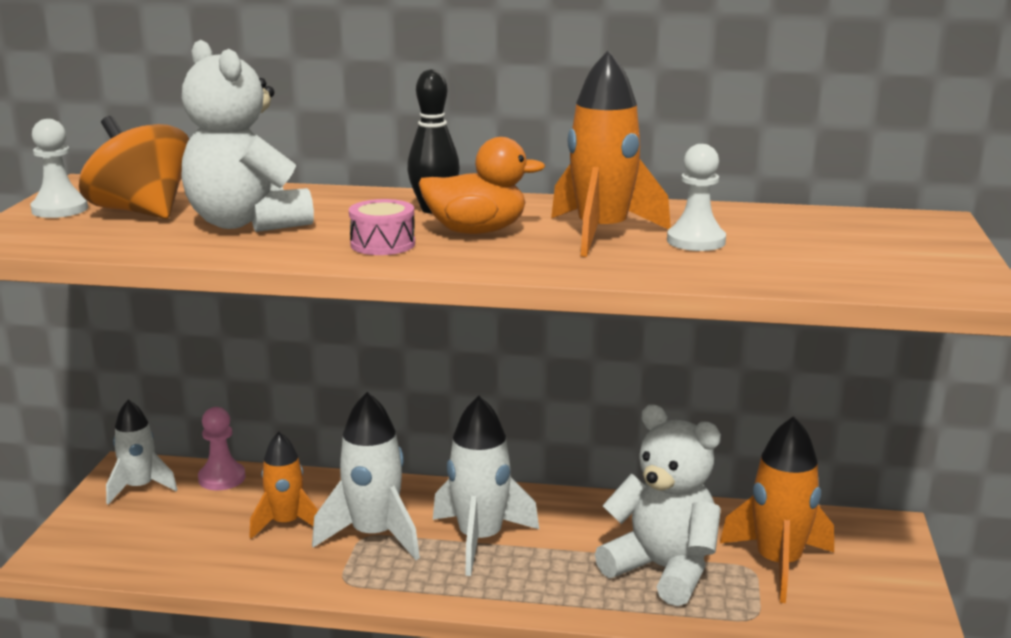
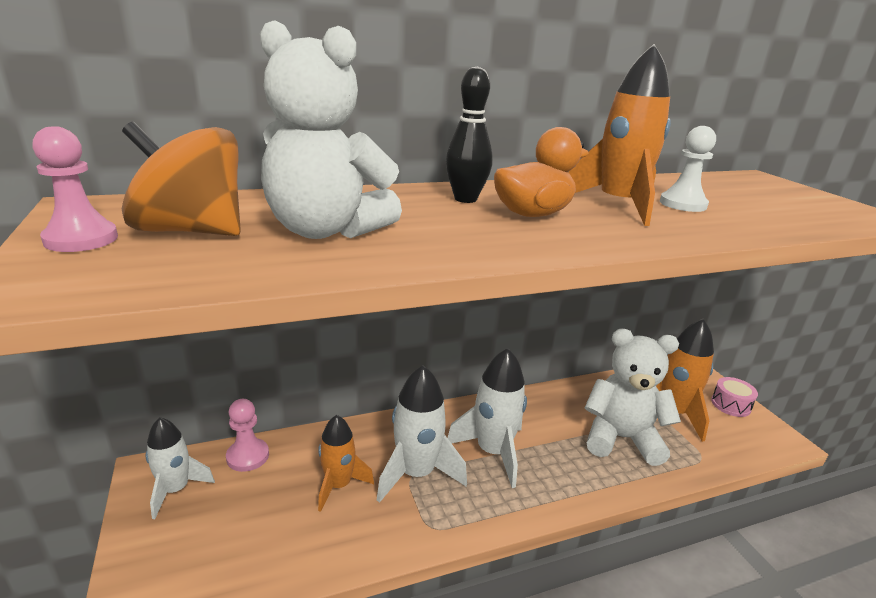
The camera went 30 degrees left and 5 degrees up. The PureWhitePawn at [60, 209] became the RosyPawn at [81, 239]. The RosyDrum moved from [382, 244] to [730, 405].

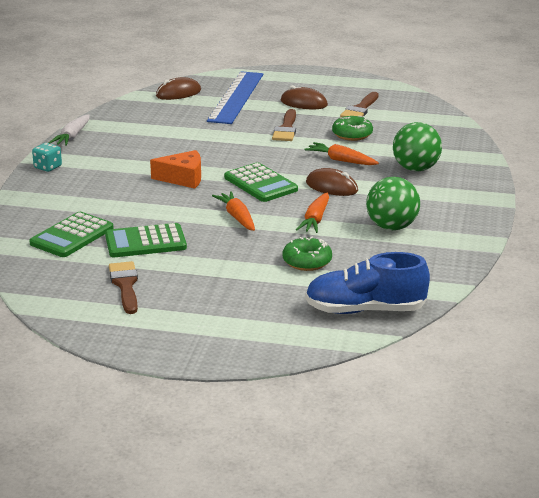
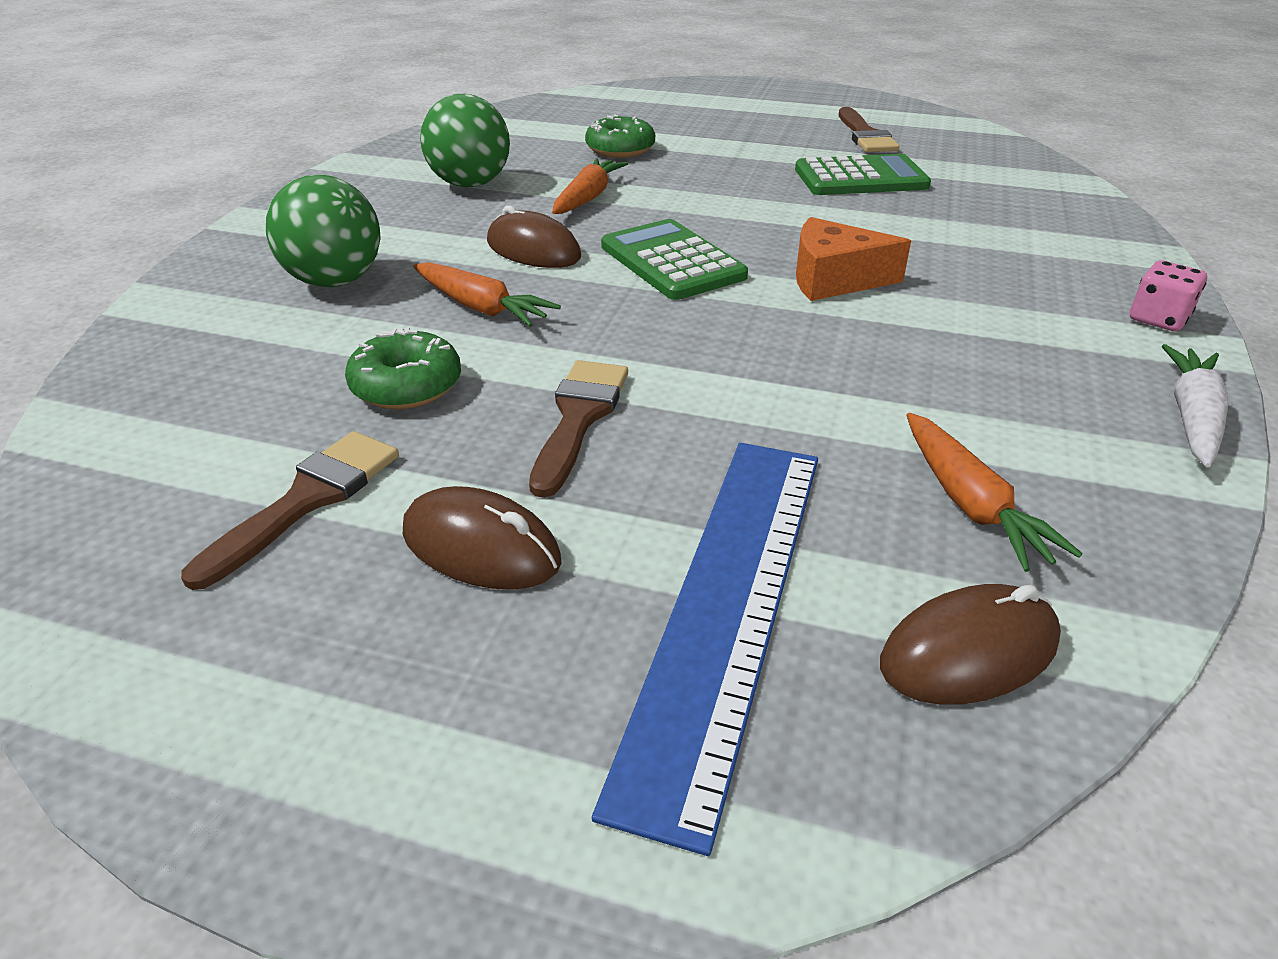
The camera went 175 degrees left and 10 degrees up. The BrightOrangeRootVegetable moved from [237, 217] to [971, 504]. The TurquoiseDie at [48, 167] became the RosyDie at [1158, 319]. The LeafGreenPocketCalculator at [72, 236] disappeared. The CobaltLaceUpShoe at [365, 310] disappeared.

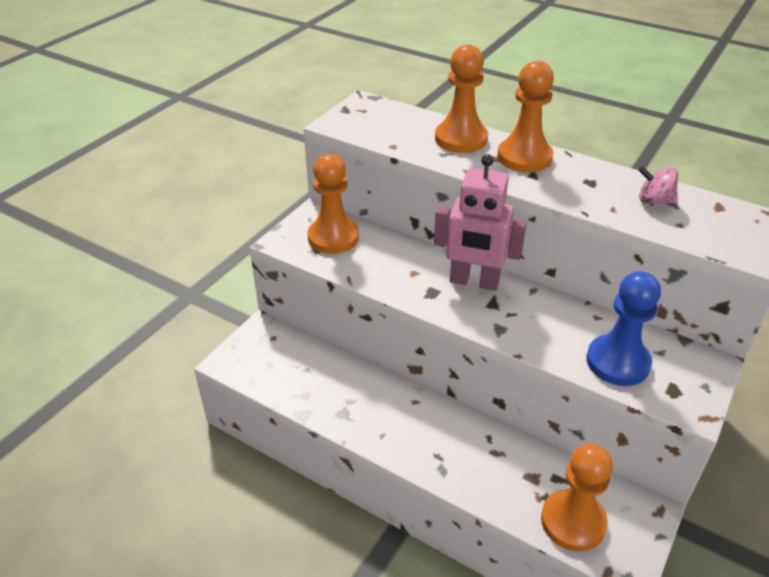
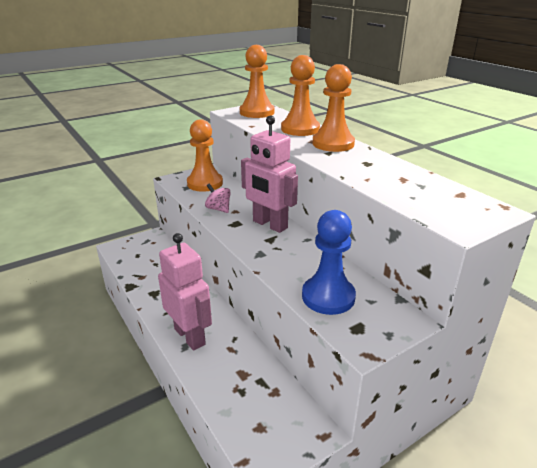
The camera went 25 degrees right and 10 degrees down. The RosyRobot at [190, 336] appeared. The RosyWhirligig moved from [654, 201] to [218, 209]. The BrightOrangePawn moved from [573, 522] to [257, 112].

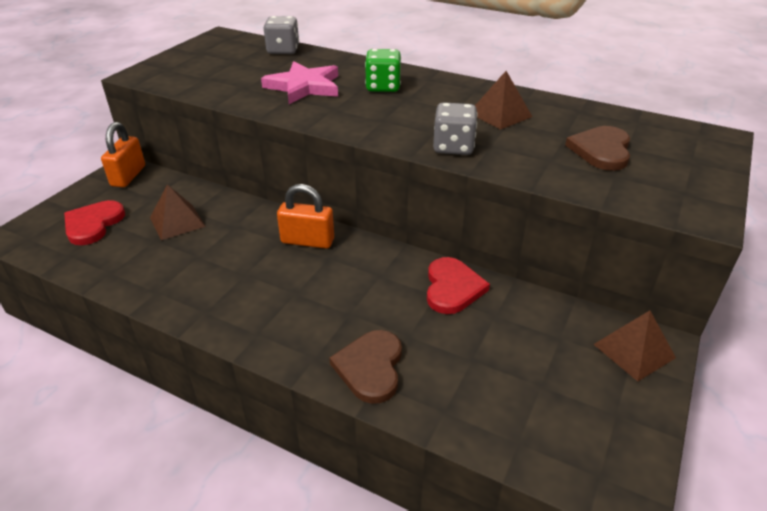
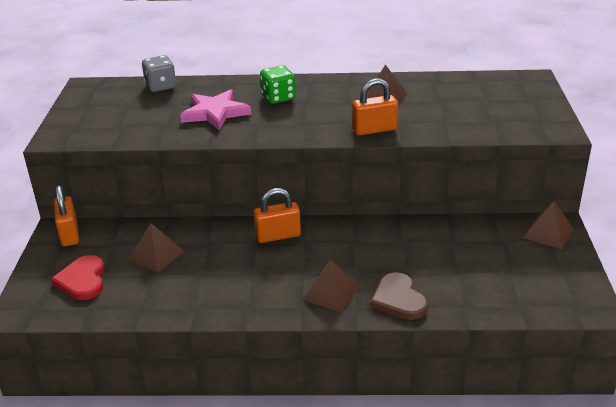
The camera went 25 degrees left and 5 degrees down. The BrownPyramidShape at [331, 293] appeared. The GrayDie at [453, 147] was replaced by the BrightOrangeLock at [374, 130]. The RedHeart at [452, 288] disappeared. The BrownHeart at [601, 150] disappeared.

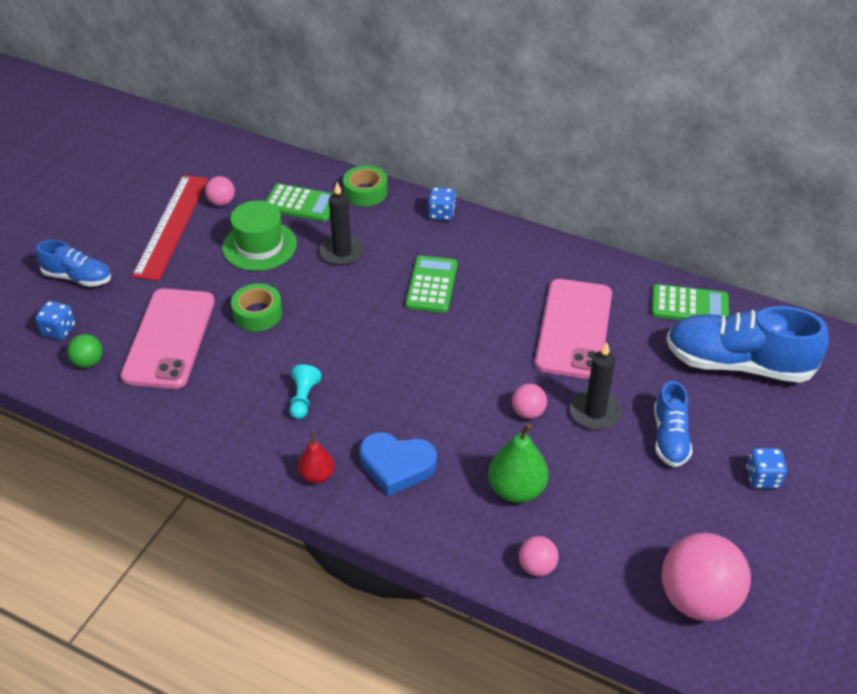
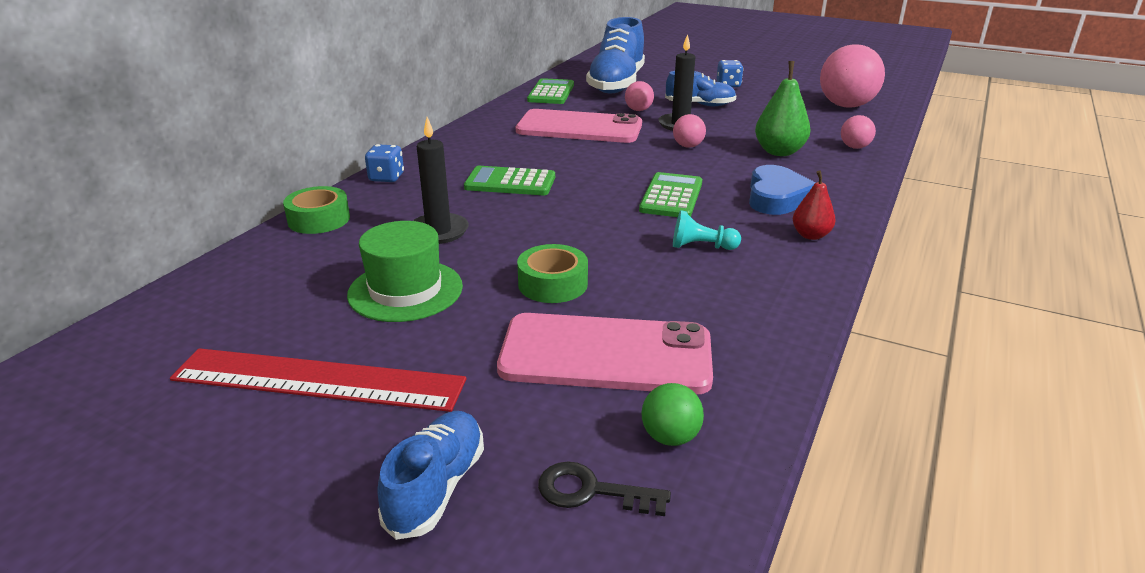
The camera went 90 degrees left and 15 degrees down. The CobaltDie at [59, 330] was replaced by the JetBlackLatchkey at [591, 491]. The RosyBall moved from [221, 202] to [638, 110]. The LeafGreenPocketCalculator moved from [301, 204] to [671, 196].

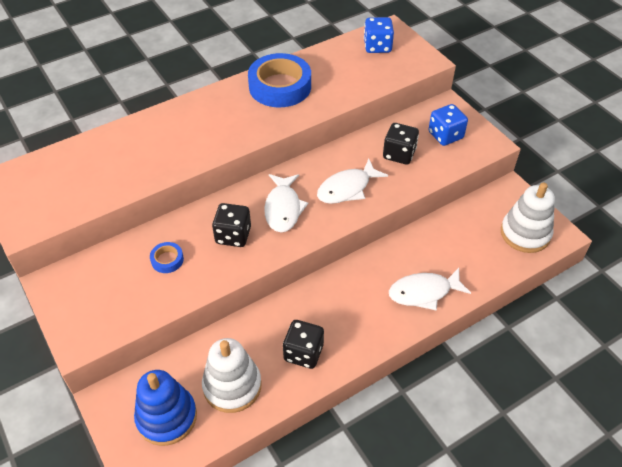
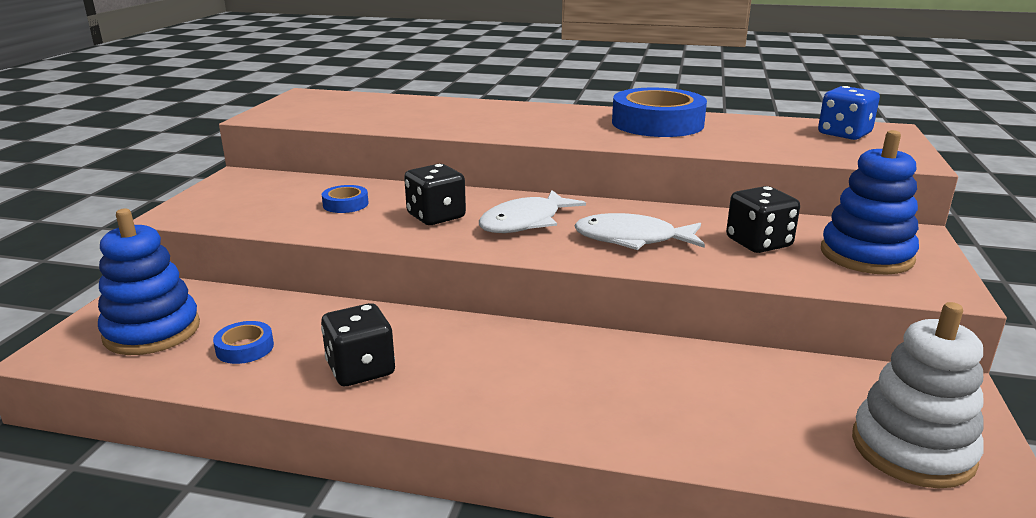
The camera went 45 degrees right and 25 degrees down. The PureWhiteStackingToy at [232, 386] was replaced by the CobaltRollOfTape at [245, 348]. The CobaltDie at [445, 135] was replaced by the CobaltStackingToy at [866, 255]. The PureWhiteFish at [424, 292] disappeared.

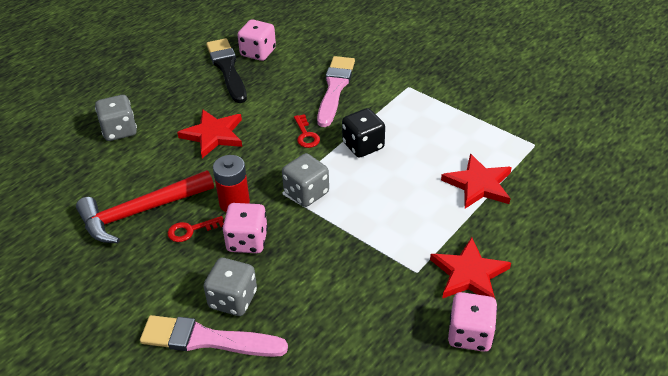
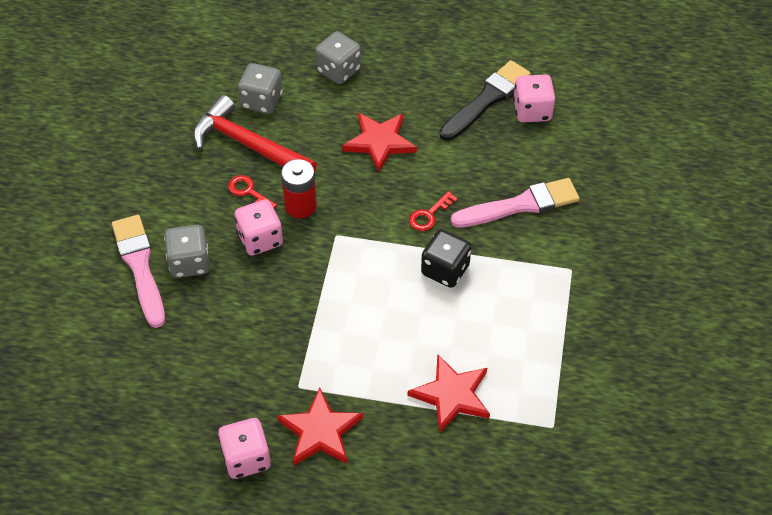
The camera went 60 degrees right and 10 degrees up. The GrayDie moved from [306, 193] to [261, 101].

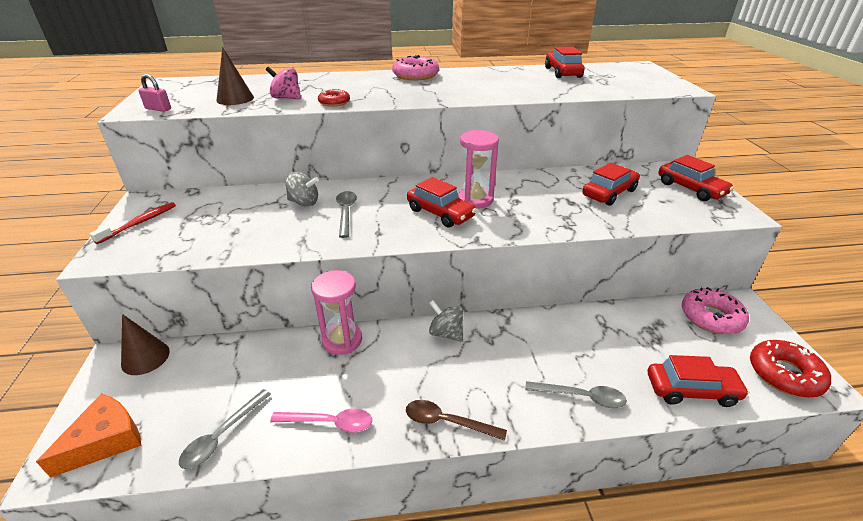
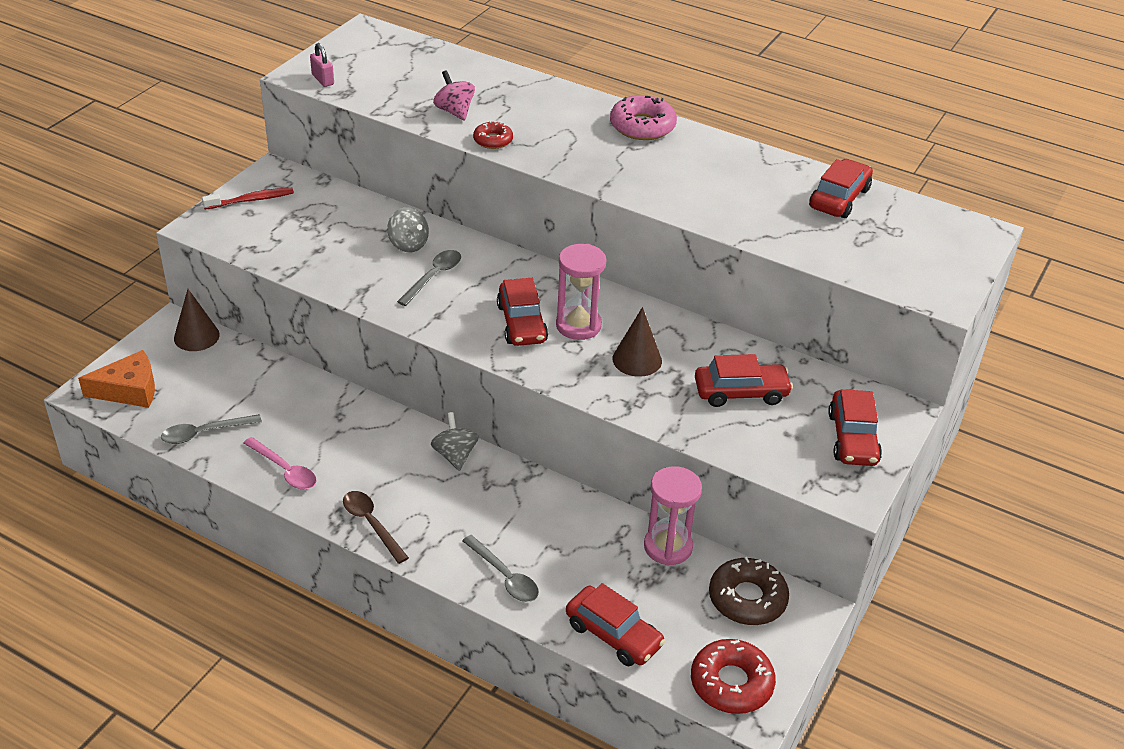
The camera went 35 degrees right and 5 degrees up. The BrownSolidCone moved from [235, 99] to [637, 359]. The RosySandglass moved from [342, 340] to [668, 547]. The RosyGlazedDonut at [711, 317] became the BrownGlazedDonut at [747, 599].

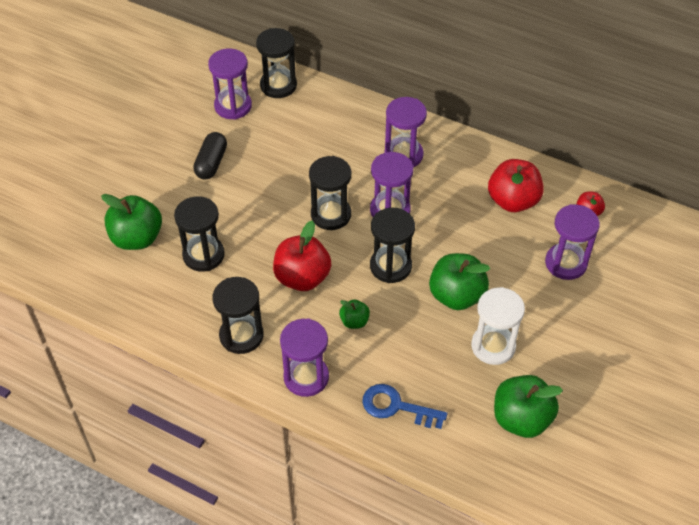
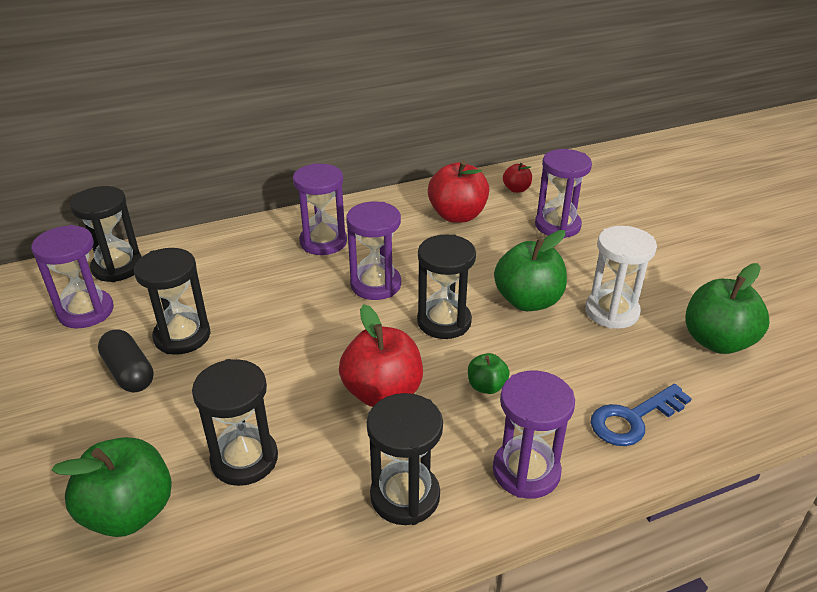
The camera went 50 degrees left and 15 degrees down. The JetBlackSandglass moved from [331, 215] to [182, 336].

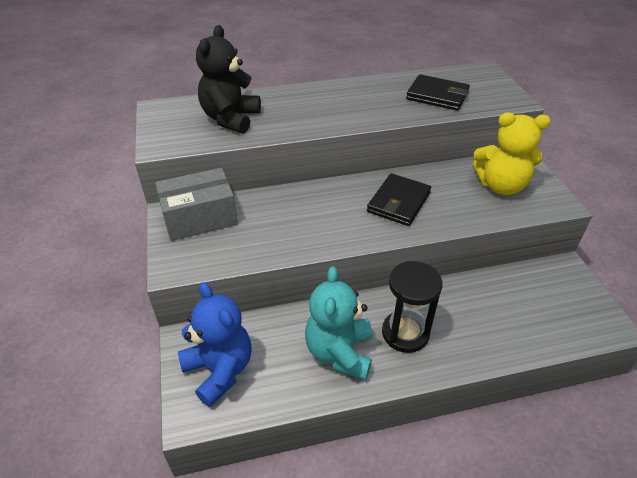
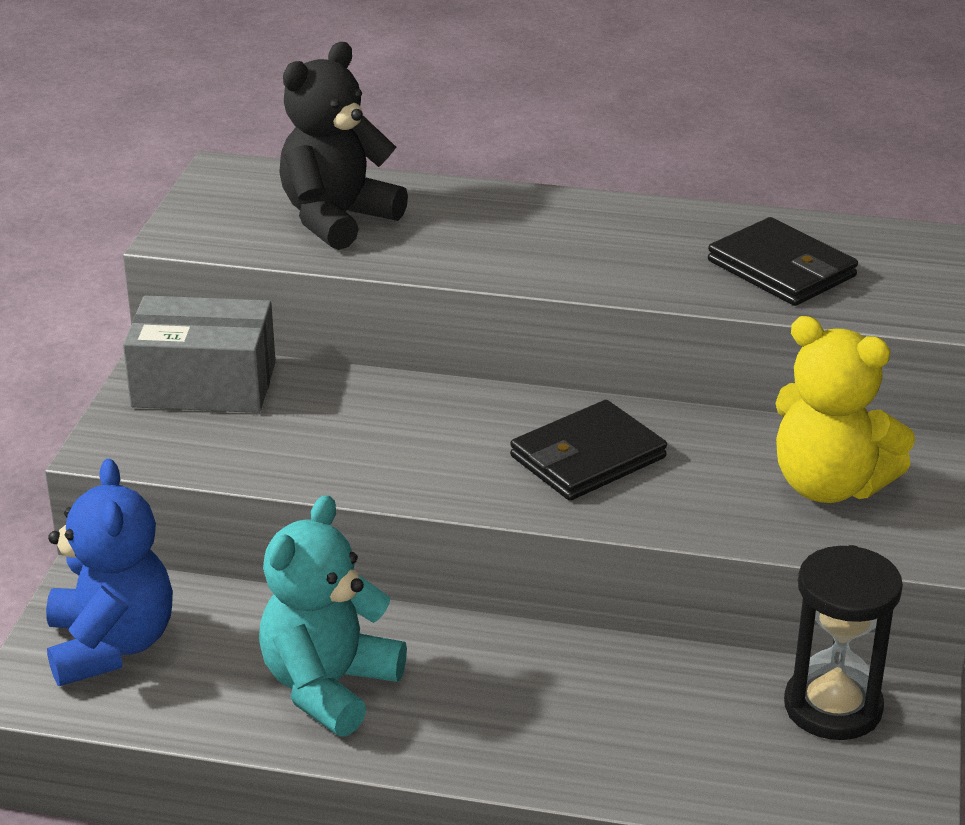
The camera went 25 degrees right and 10 degrees down. The JetBlackSandglass moved from [405, 333] to [833, 707].

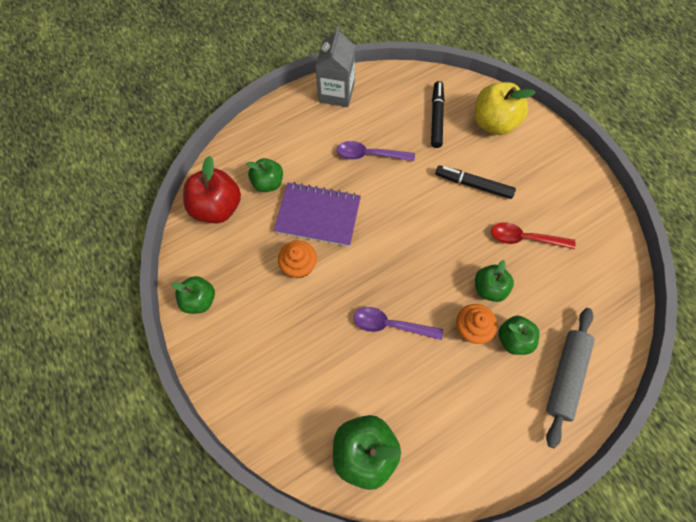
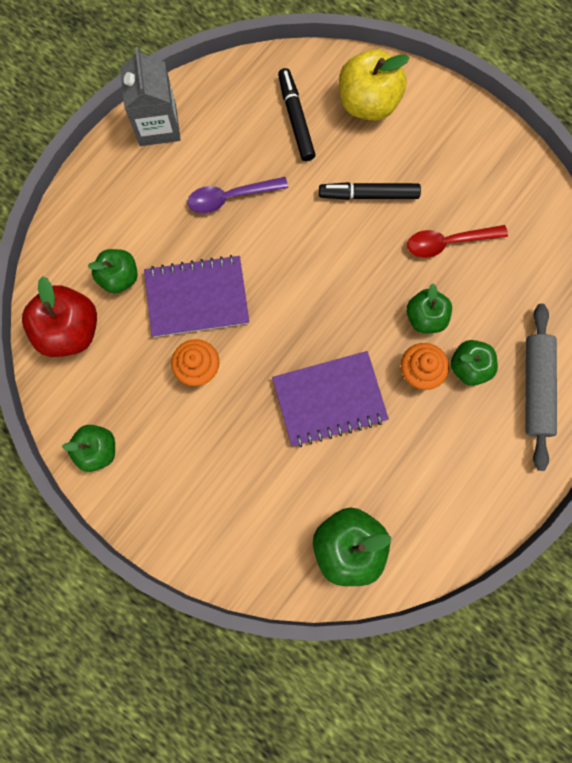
The camera went 20 degrees left and 10 degrees up. The PurpleTeaspoon at [391, 325] was replaced by the PurpleNotepad at [329, 399].

